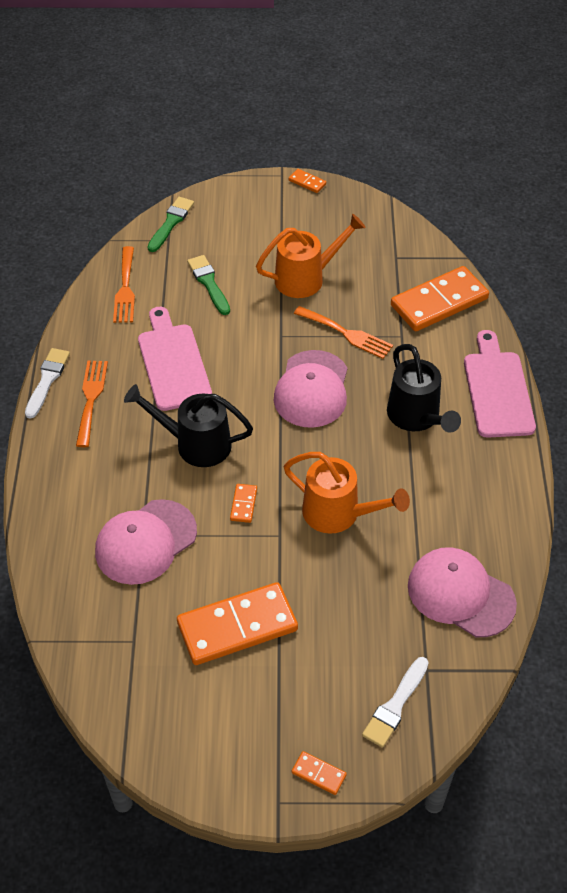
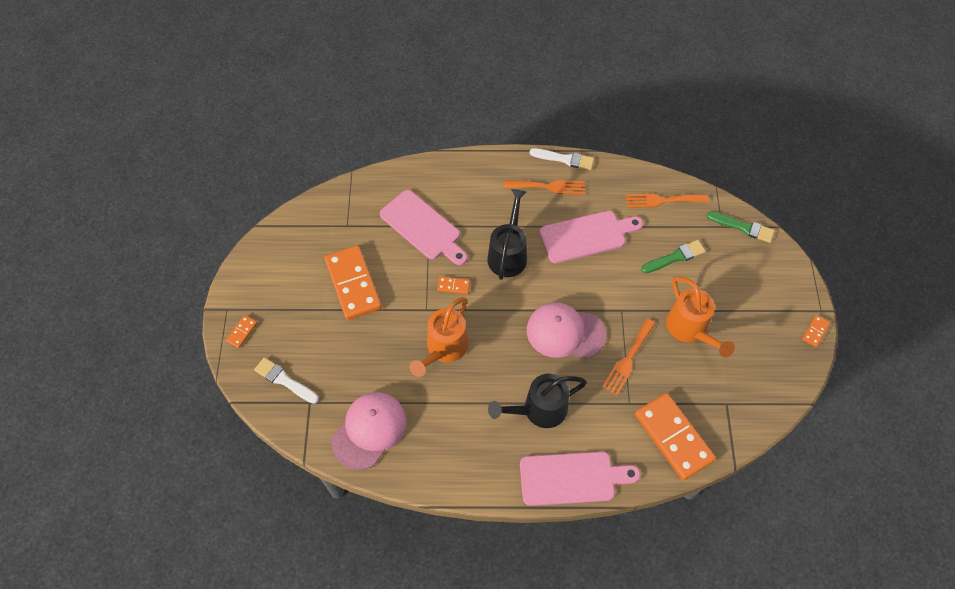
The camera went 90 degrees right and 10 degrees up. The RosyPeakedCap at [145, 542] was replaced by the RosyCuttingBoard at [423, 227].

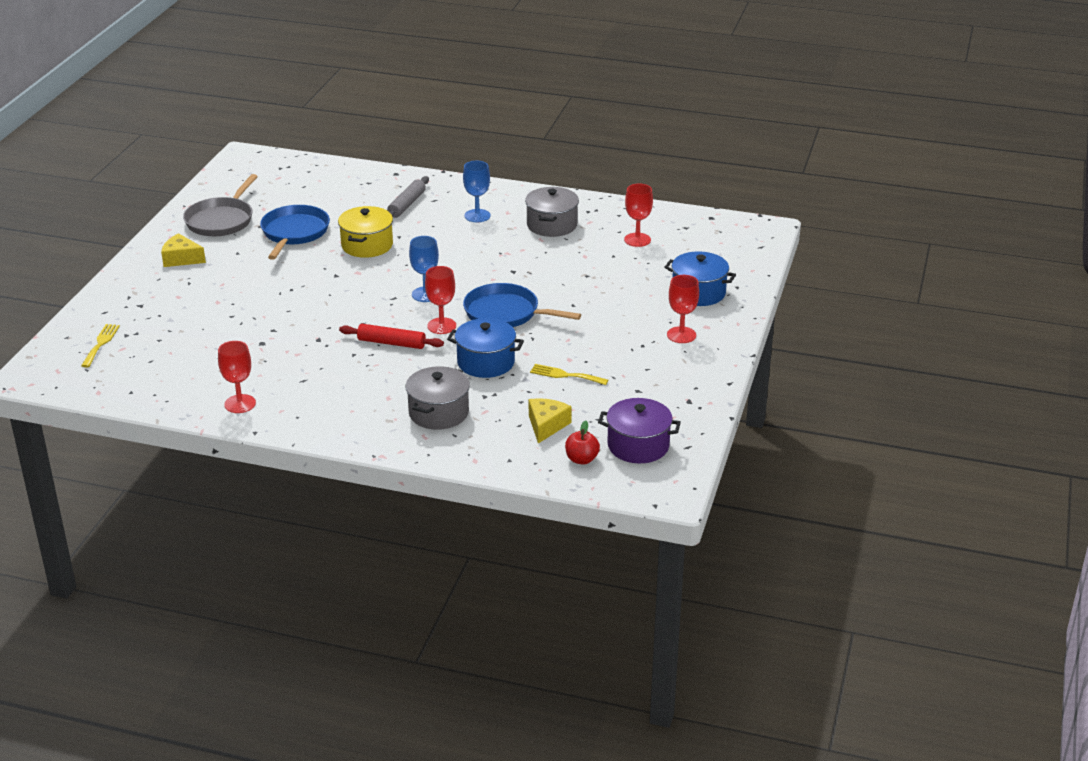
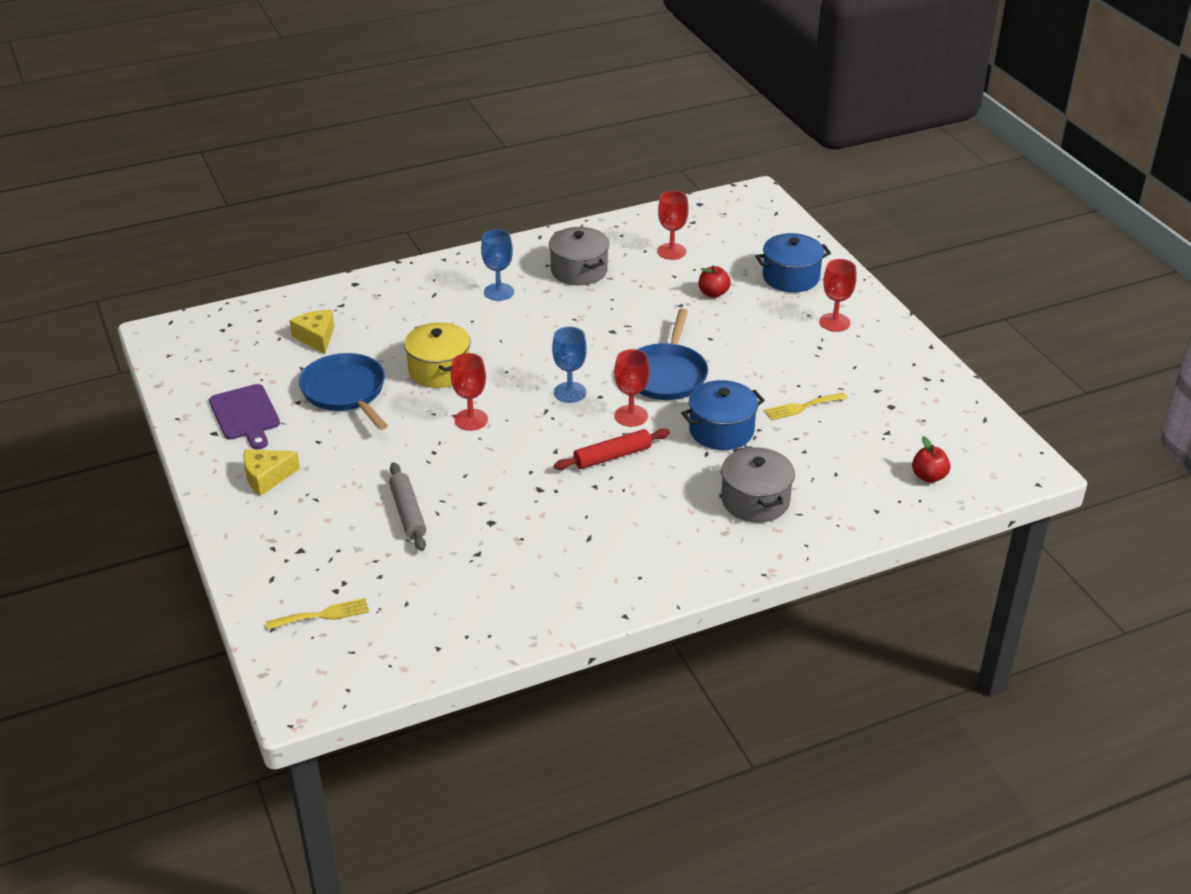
The camera went 40 degrees left and 5 degrees up. The GrayPan at [221, 220] was replaced by the PurpleCuttingBoard at [246, 415]. The YellowFork at [101, 343] turned 105 degrees clockwise. The YellowCheeseWedge moved from [546, 425] to [316, 337]. The GrayRollingPin moved from [407, 204] to [408, 513]. The RedWineGlass moved from [240, 404] to [471, 420]. The CobaltPan at [505, 313] turned 60 degrees counterclockwise. The RedAppleFruit at [713, 293] appeared. The PurplePot at [638, 445] disappeared.

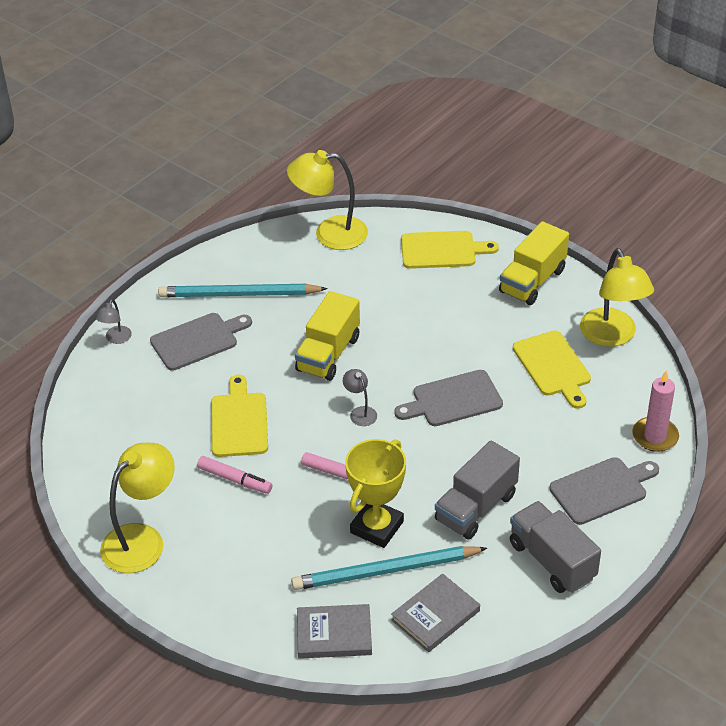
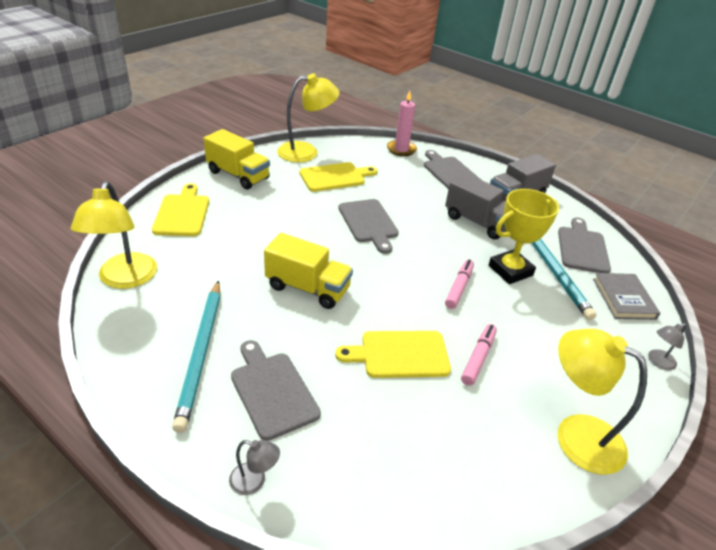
The camera went 95 degrees left and 5 degrees down. The YellowAwardCup at [377, 527] turned 60 degrees counterclockwise. The GrayHardcover at [435, 615] was replaced by the GrayCuttingBoard at [582, 248]. The GrayLamp moved from [360, 412] to [658, 362].

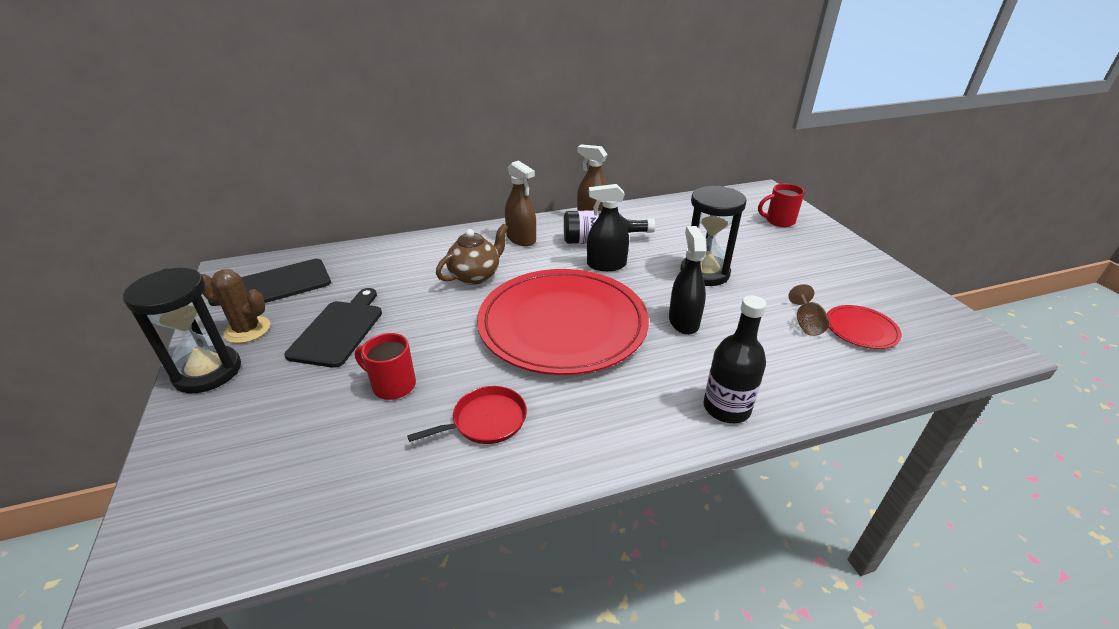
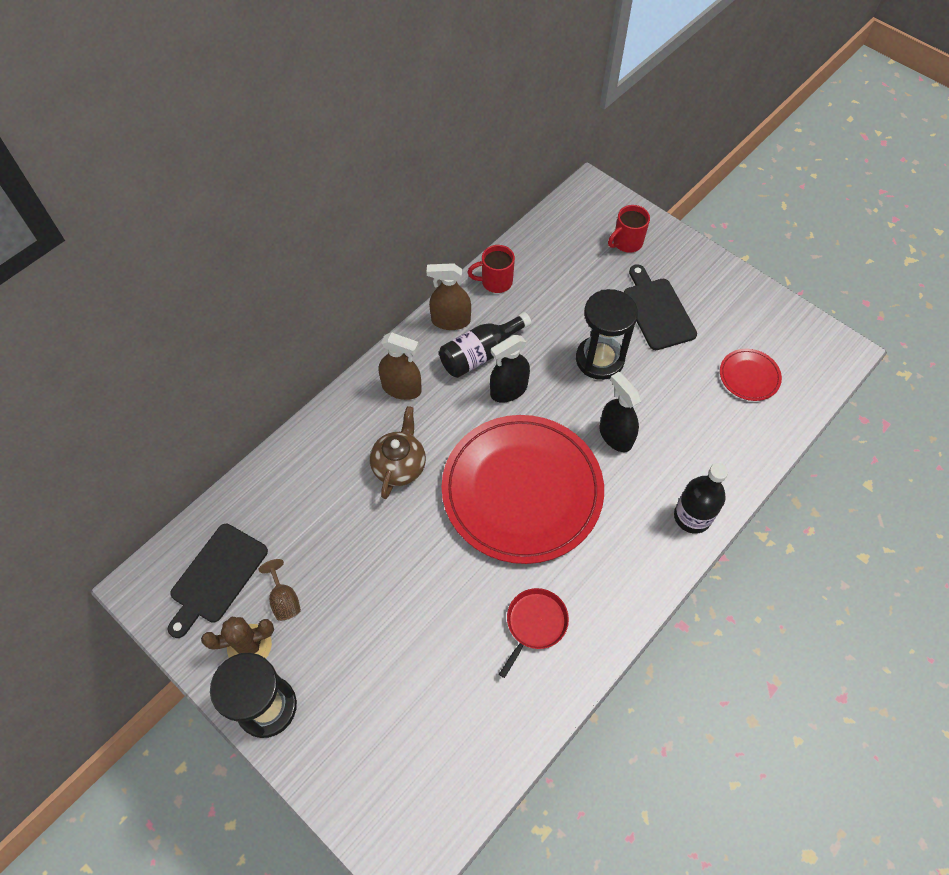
The camera went 30 degrees left and 25 degrees up. The BrownWineGlass moved from [806, 323] to [284, 599]. The RedTeaMug moved from [392, 385] to [495, 282]. The JetBlackCuttingBoard moved from [339, 330] to [657, 310].

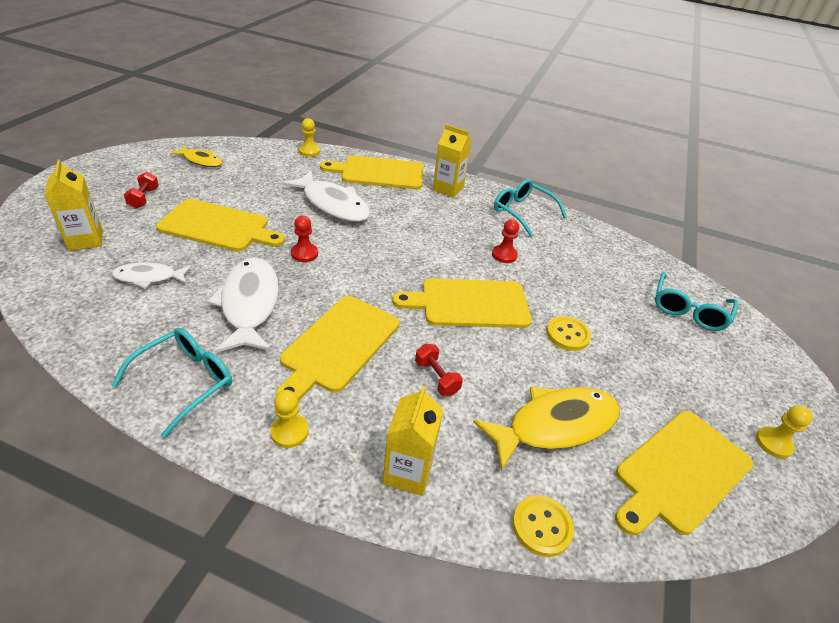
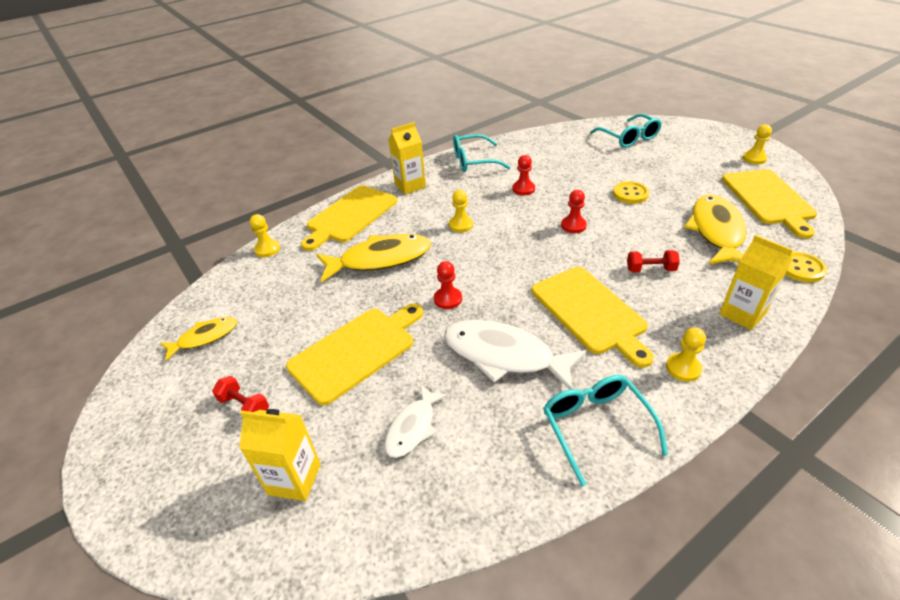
The camera went 50 degrees left and 0 degrees up. The PureWhiteFish at [332, 204] became the YellowFish at [380, 259]. The YellowPawn at [461, 225] appeared. The YellowCuttingBoard at [469, 303] was replaced by the RedPawn at [573, 226].

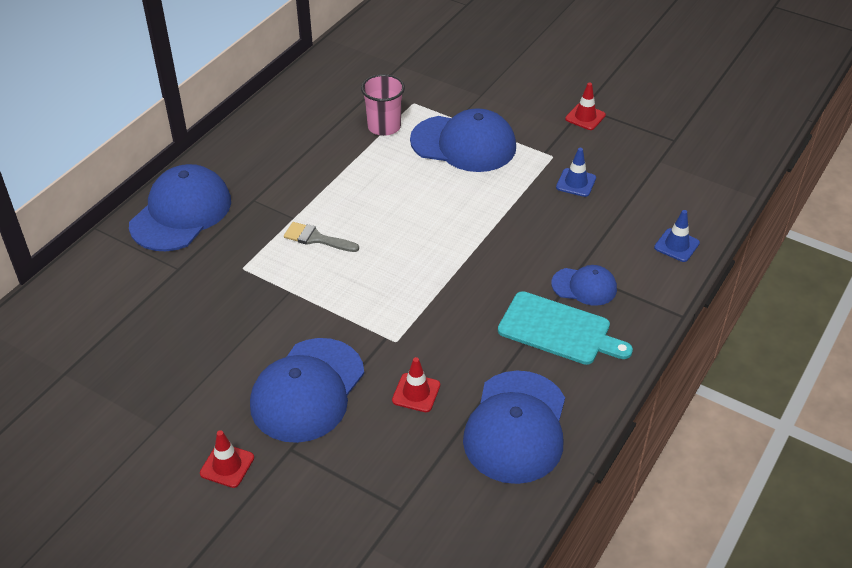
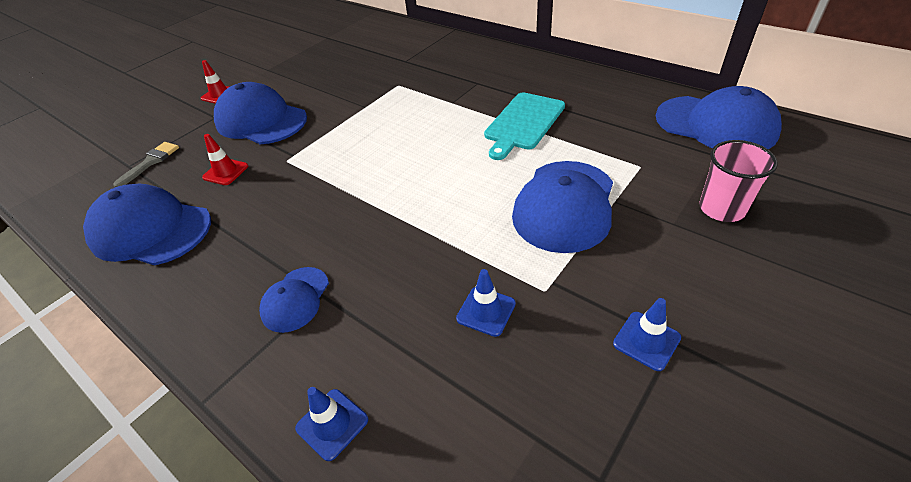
The camera went 100 degrees right and 0 degrees up. The GrayPaintbrush moved from [316, 238] to [151, 162]. The TurquoiseCuttingBoard moved from [558, 330] to [523, 123]. The RedTrafficCone at [585, 117] became the CobaltTrafficCone at [646, 341]. The CobaltPeakedCap moved from [181, 213] to [716, 124]. The RosyCup moved from [384, 126] to [721, 209].

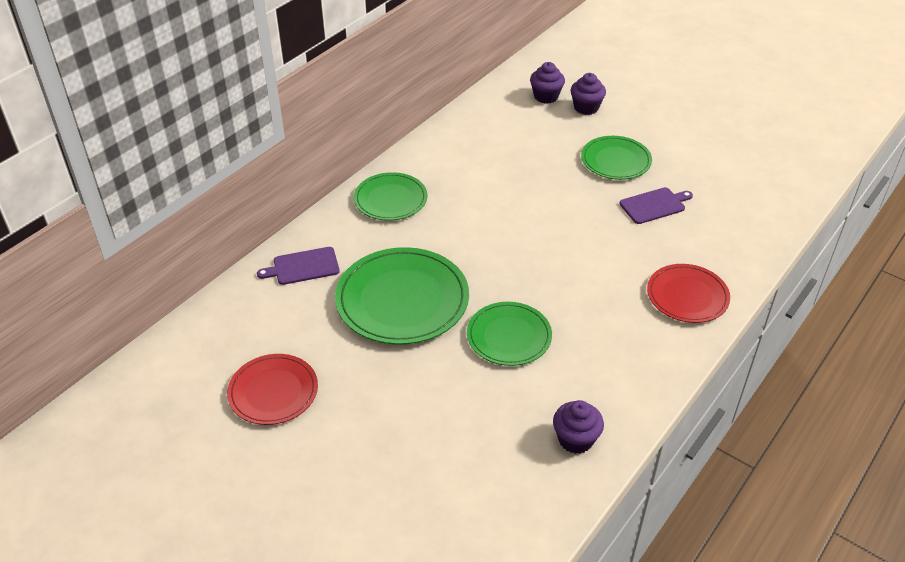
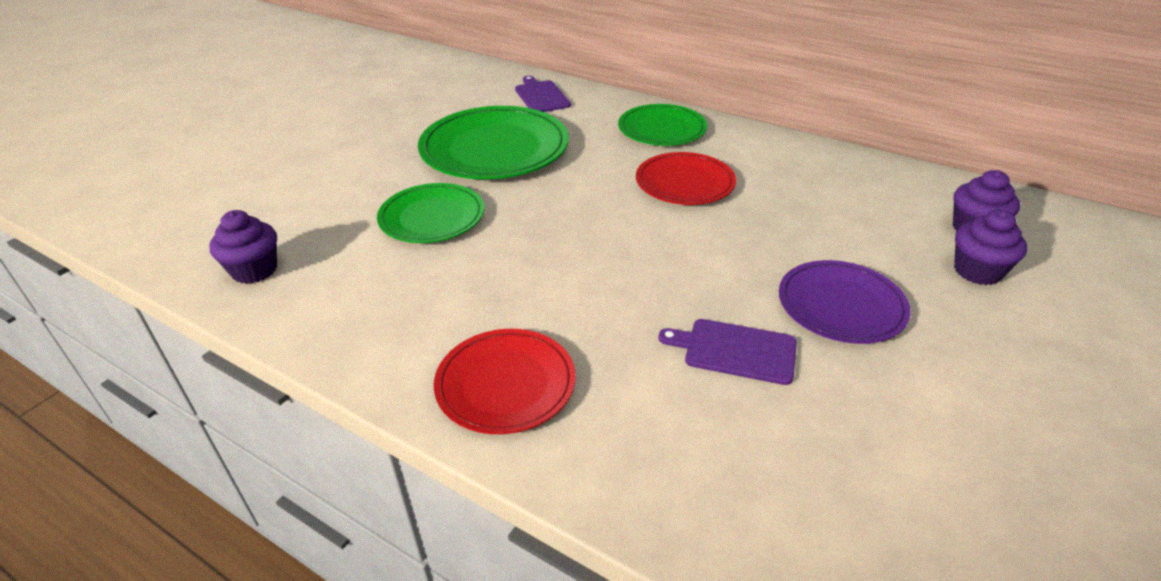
The camera went 85 degrees right and 5 degrees down. The RedFlatDish moved from [273, 392] to [685, 182]. The PurpleCuttingBoard at [654, 205] turned 135 degrees clockwise. The LeafGreenFlatDish at [616, 160] became the PurpleFlatDish at [841, 305].

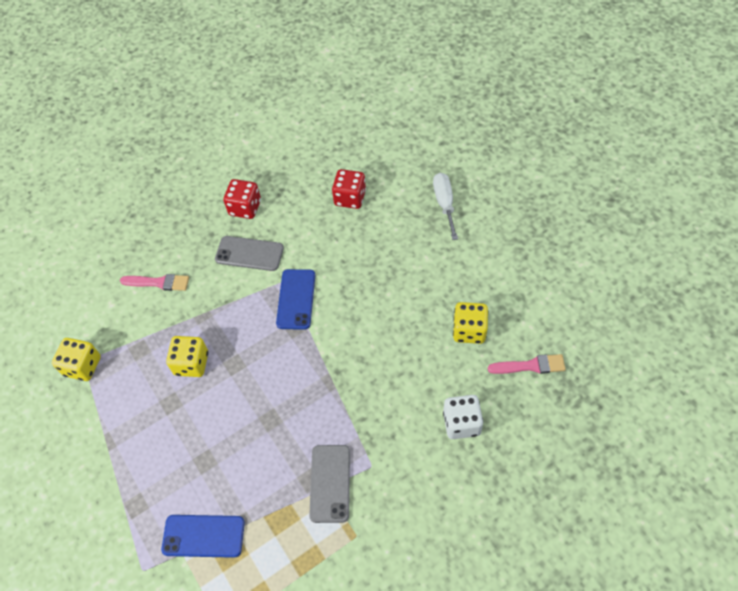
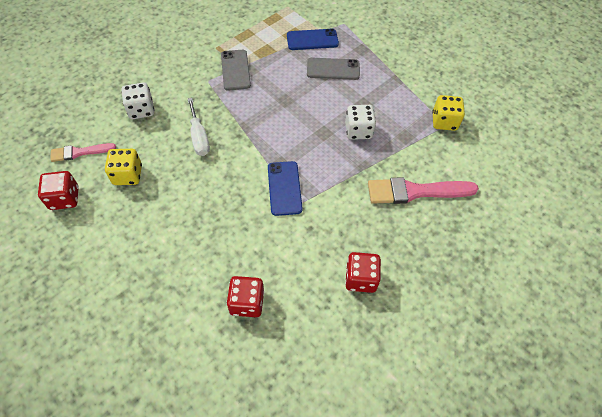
The camera went 165 degrees right and 0 degrees up. The RedDie at [64, 198] appeared. The PureWhiteHandScrewdriver moved from [444, 204] to [199, 137]. The GrayMobilePhone moved from [249, 254] to [333, 69]. The YellowDie at [191, 363] became the PureWhiteDie at [358, 131]. The RosyPaintbrush at [158, 282] changed to 1.70 times the size.

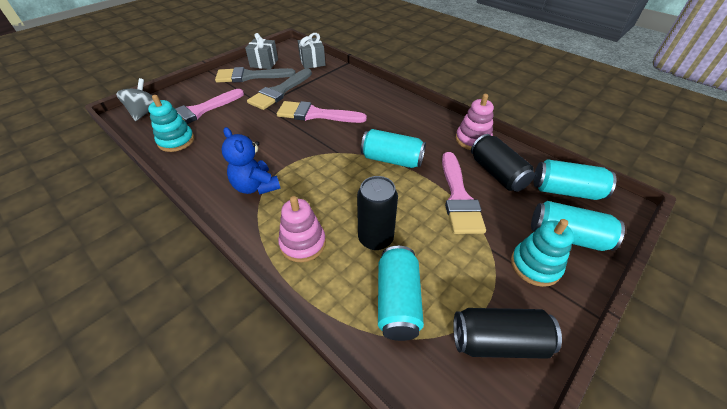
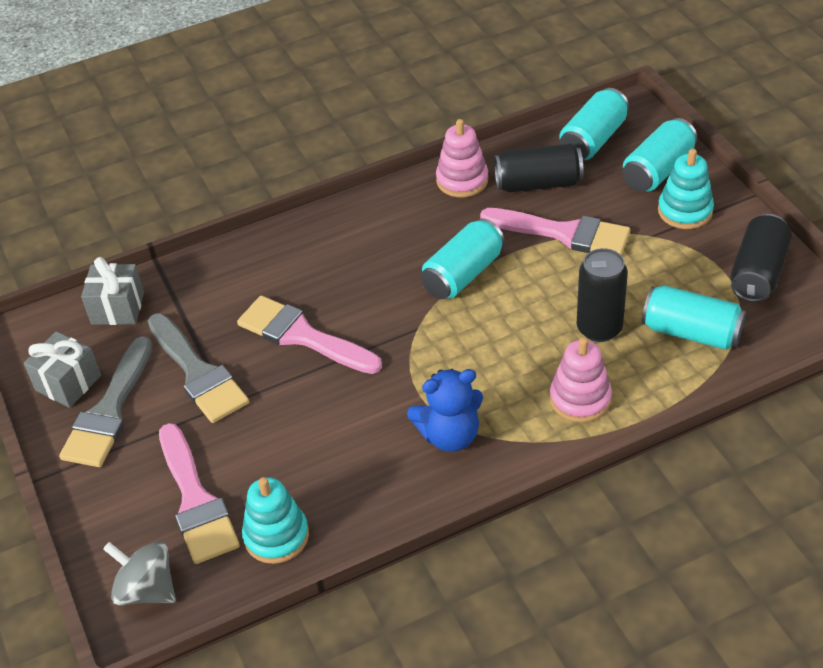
The camera went 65 degrees left and 0 degrees up. The RosyPaintbrush at [315, 114] turned 90 degrees clockwise.

